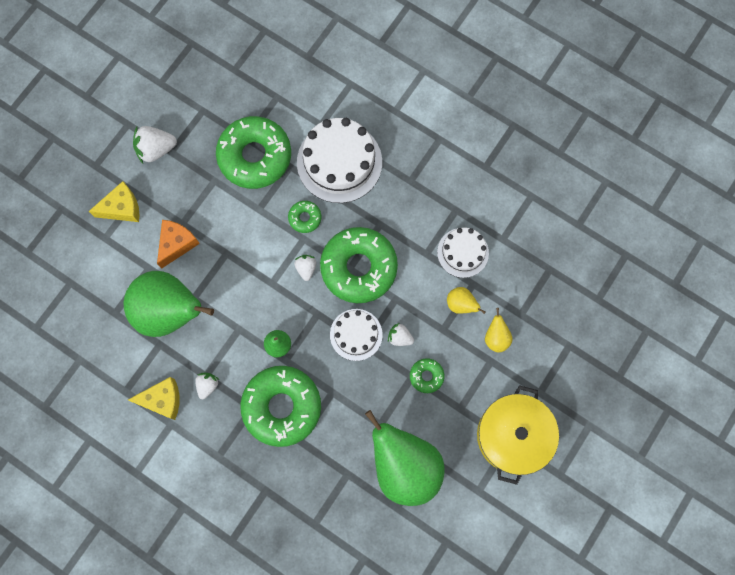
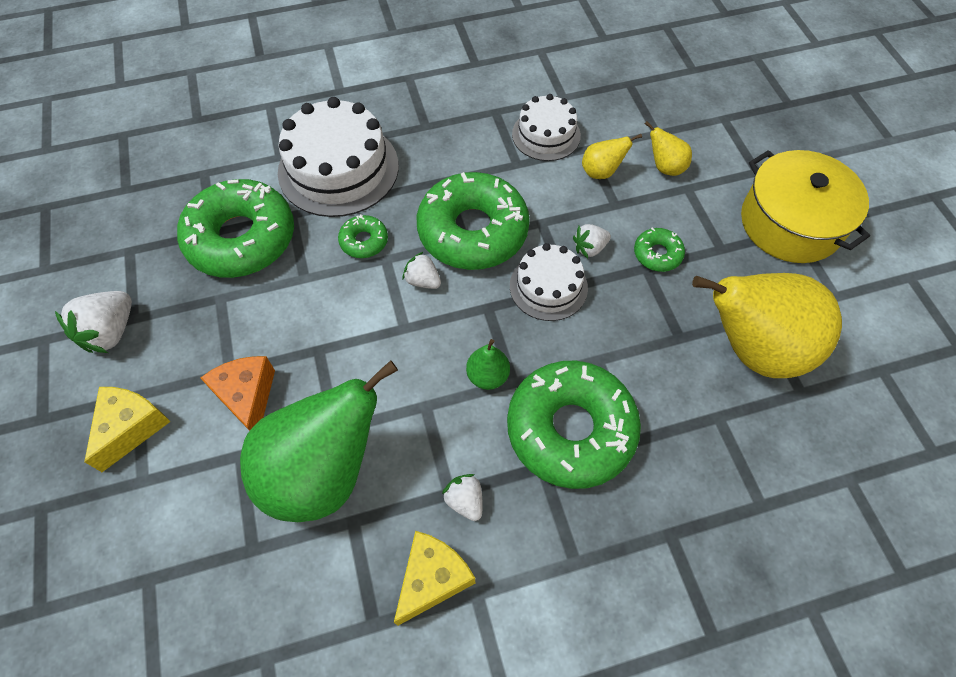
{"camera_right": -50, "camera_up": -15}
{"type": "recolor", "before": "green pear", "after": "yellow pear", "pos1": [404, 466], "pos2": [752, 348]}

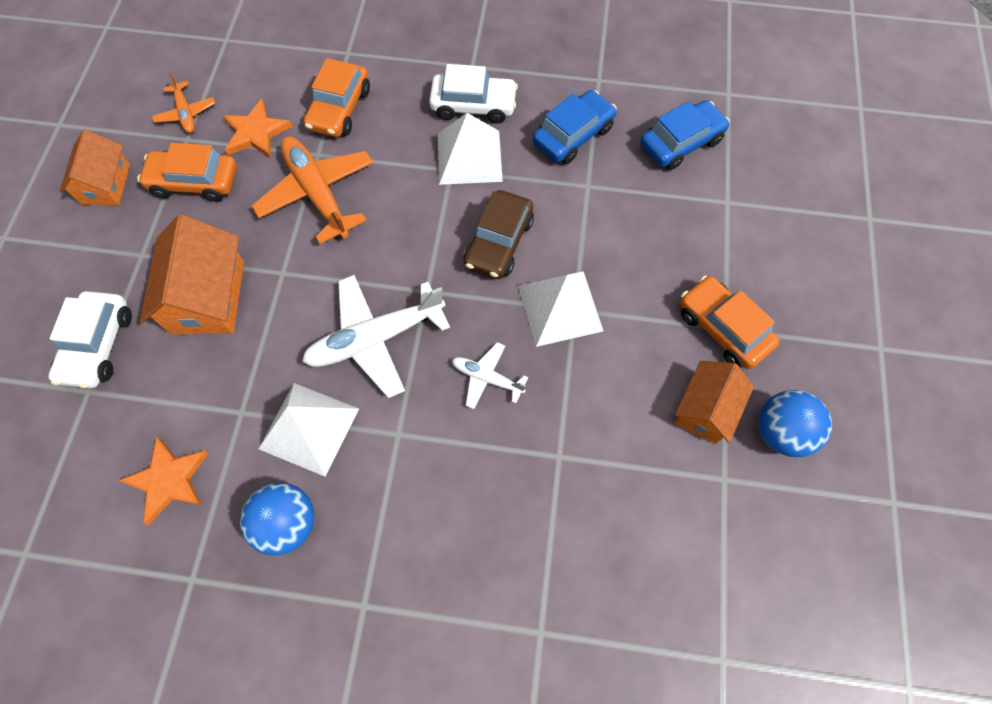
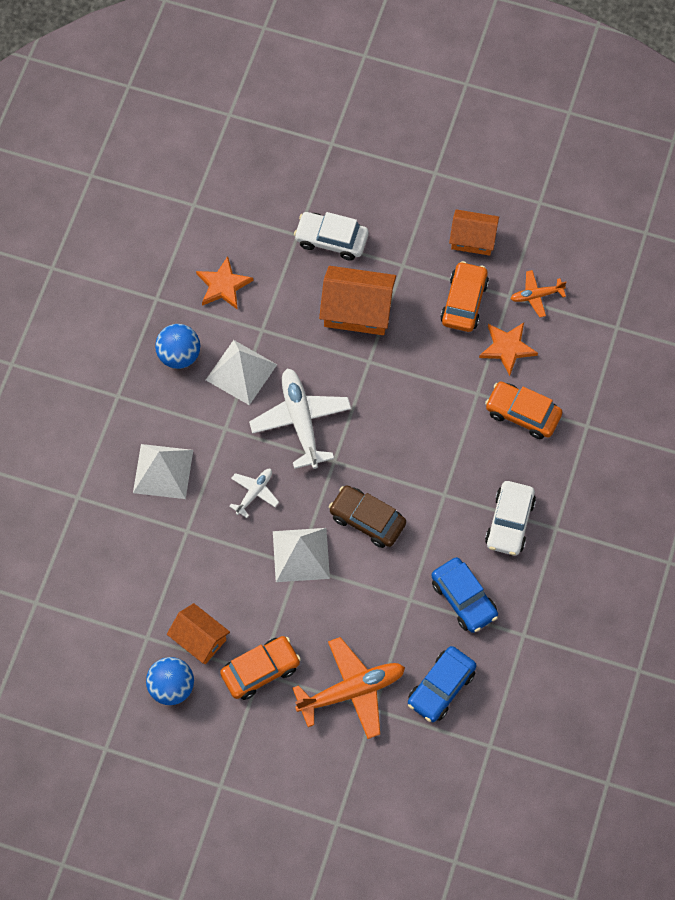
{"camera_right": 100, "camera_up": 0}
{"type": "move", "before": "orange plane", "pos1": [317, 193], "pos2": [352, 691]}
{"type": "move", "before": "white pyramid", "pos1": [469, 157], "pos2": [163, 471]}
{"type": "rotate", "before": "blue car", "pos1": [681, 143], "pos2": [441, 687], "turn": 60}

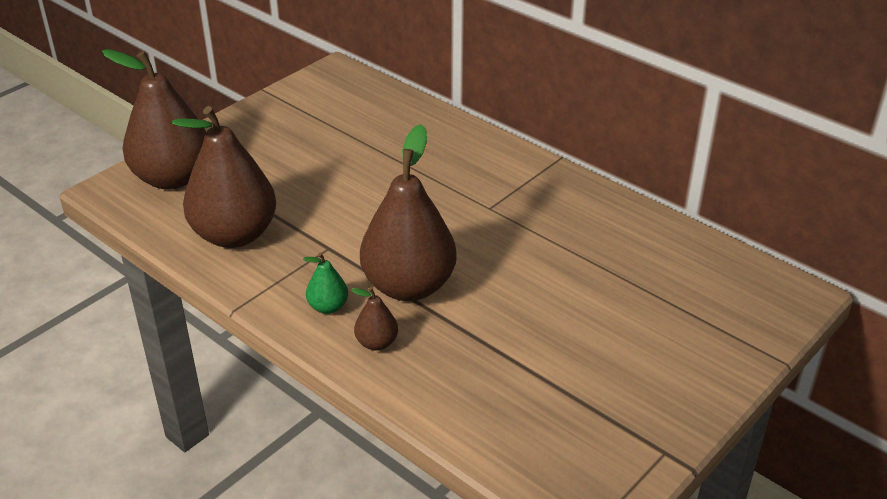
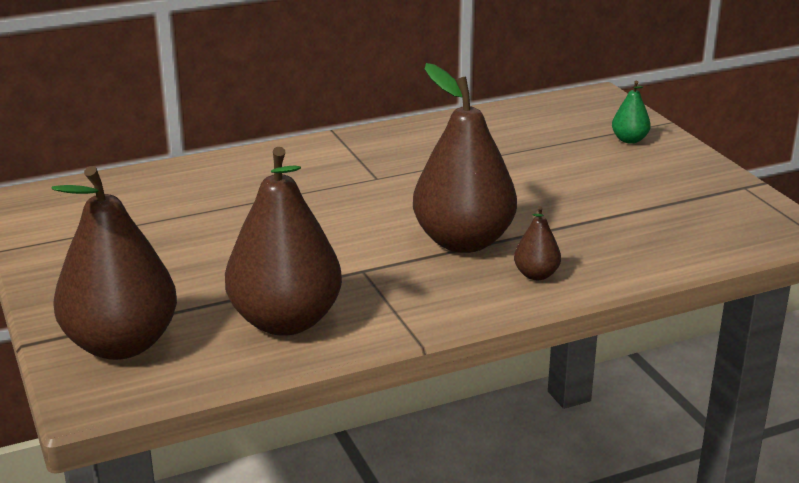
{"camera_right": -65, "camera_up": -10}
{"type": "move", "before": "green pear", "pos1": [328, 307], "pos2": [629, 140]}

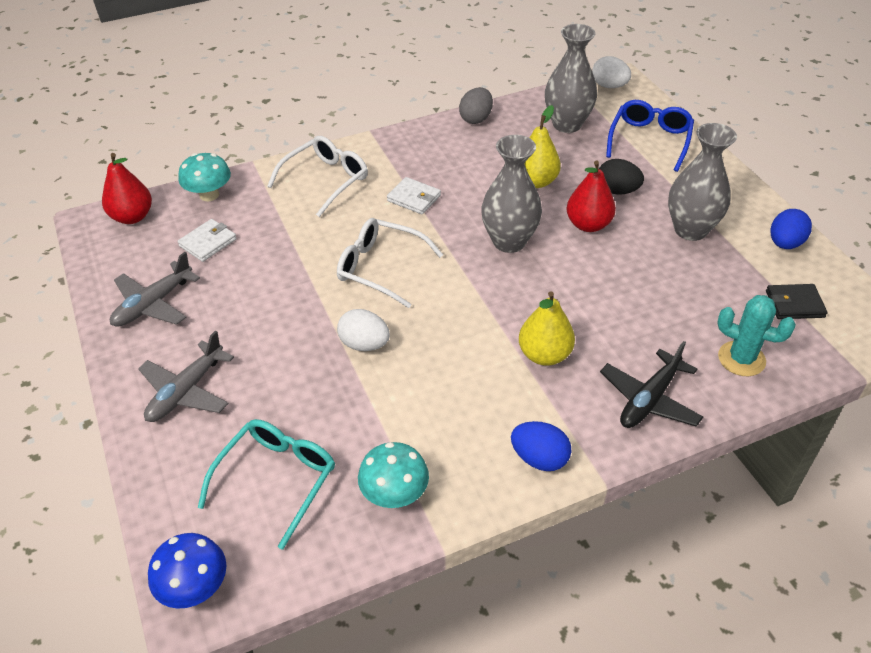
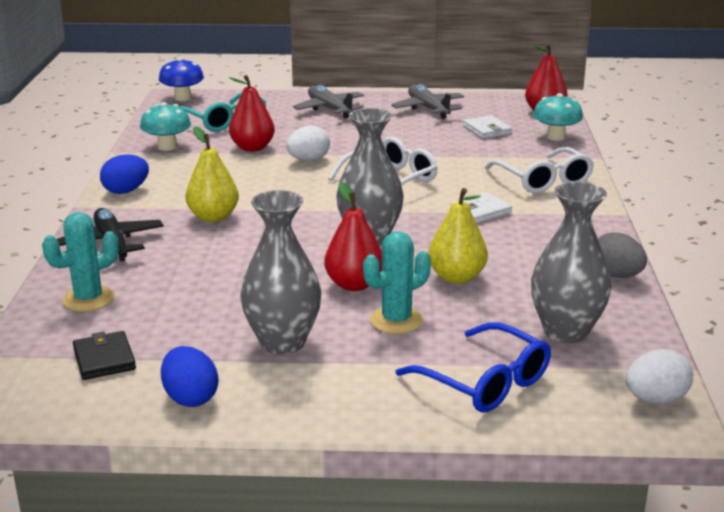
{"camera_right": 115, "camera_up": -20}
{"type": "insert", "after": "red pear", "pos2": [252, 148]}
{"type": "replace", "before": "black egg", "after": "turquoise cactus", "pos1": [617, 191], "pos2": [396, 320]}
{"type": "rotate", "before": "black wallet", "pos1": [794, 304], "pos2": [104, 359], "turn": -45}

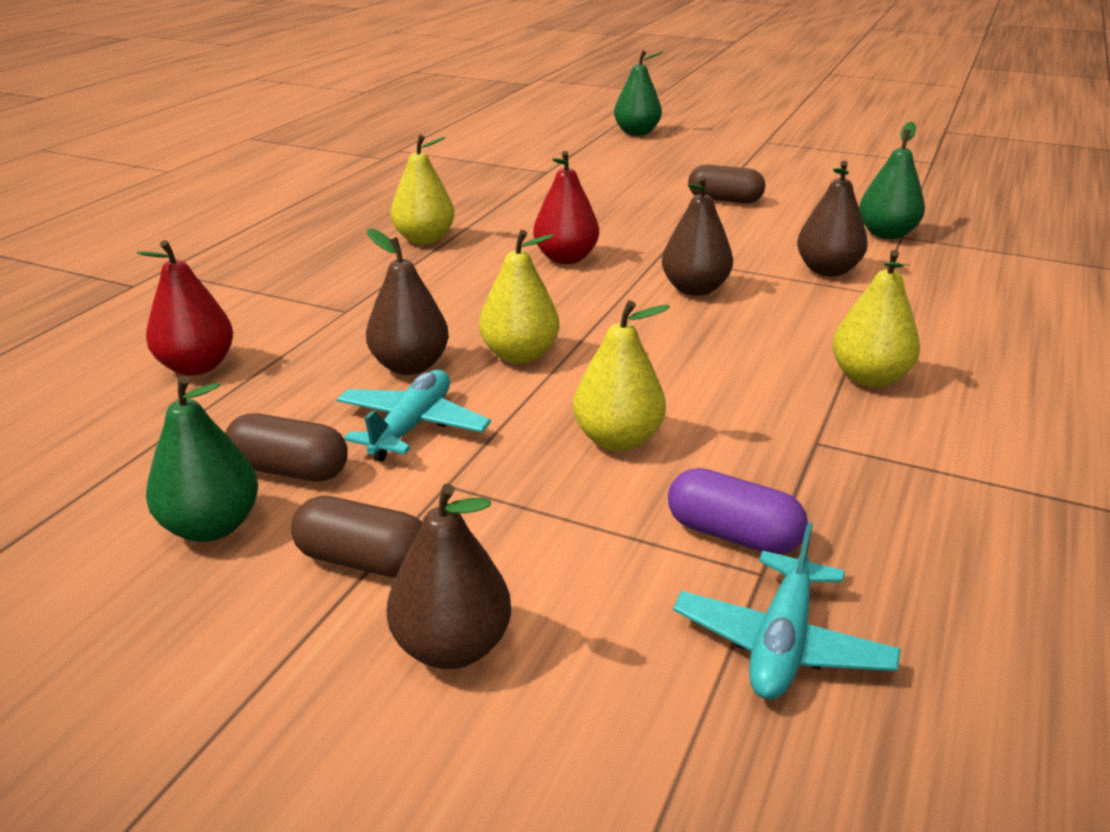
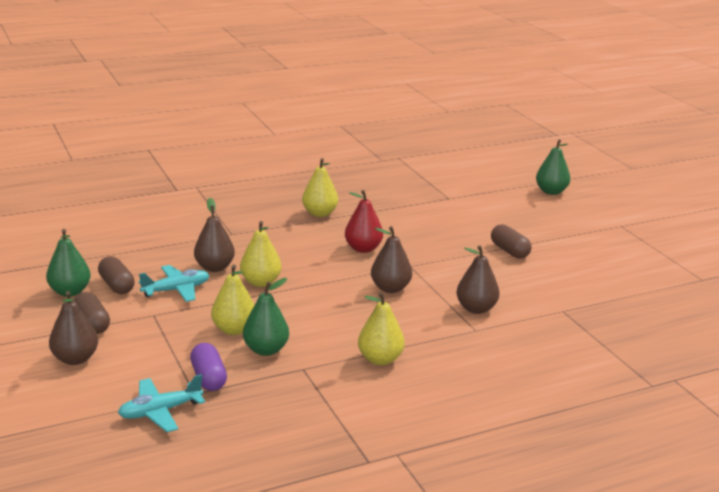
{"camera_right": 40, "camera_up": -5}
{"type": "delete", "before": "red pear", "pos1": [197, 366]}
{"type": "move", "before": "green pear", "pos1": [886, 234], "pos2": [266, 350]}

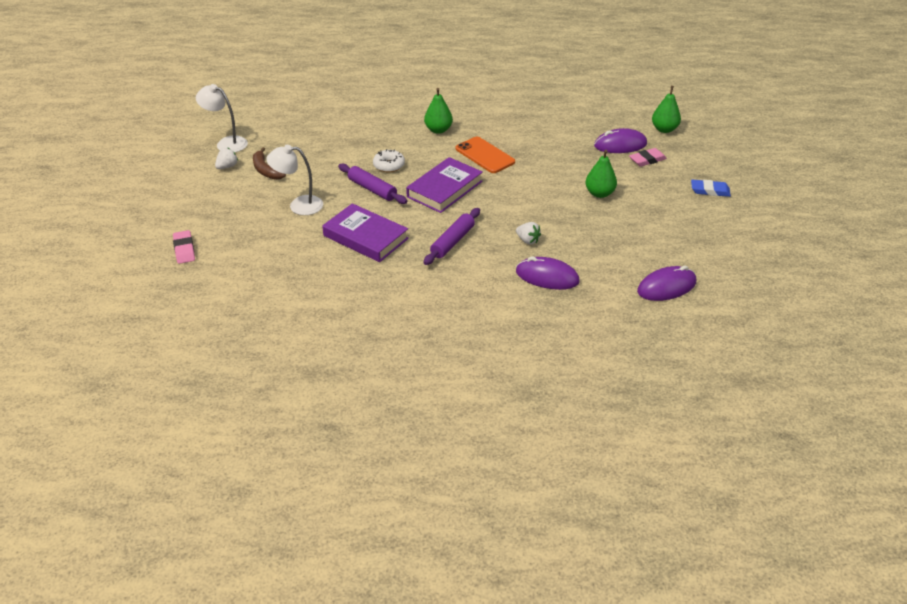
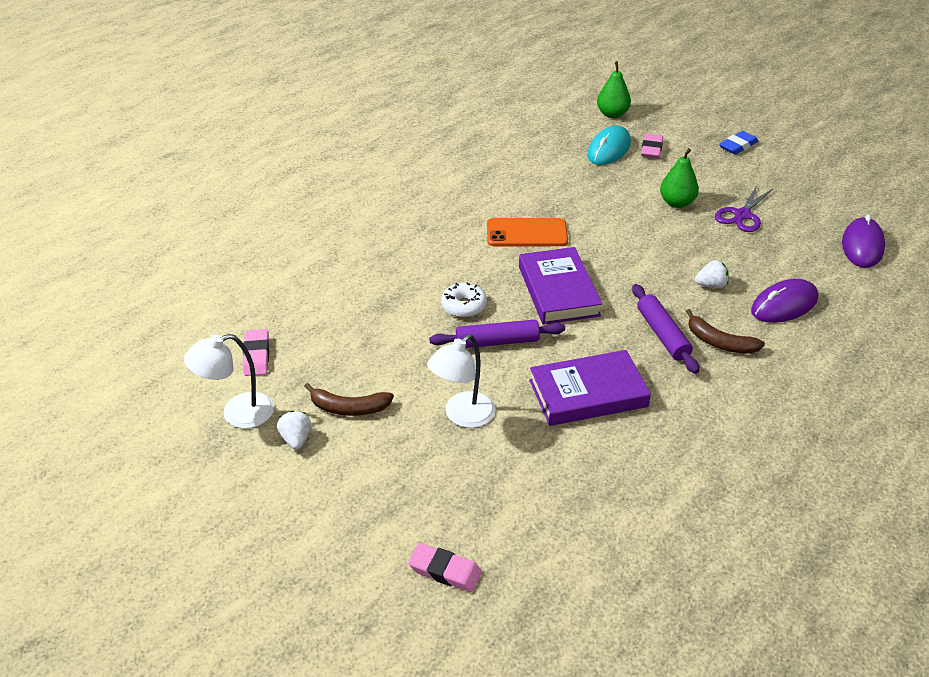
{"camera_right": -50, "camera_up": 0}
{"type": "delete", "before": "green pear", "pos1": [438, 130]}
{"type": "insert", "after": "pink eraser", "pos2": [256, 356]}
{"type": "insert", "after": "brown banana", "pos2": [719, 342]}
{"type": "insert", "after": "purple scissors", "pos2": [742, 215]}
{"type": "recolor", "before": "purple mouse", "after": "turquoise mouse", "pos1": [620, 145], "pos2": [609, 149]}

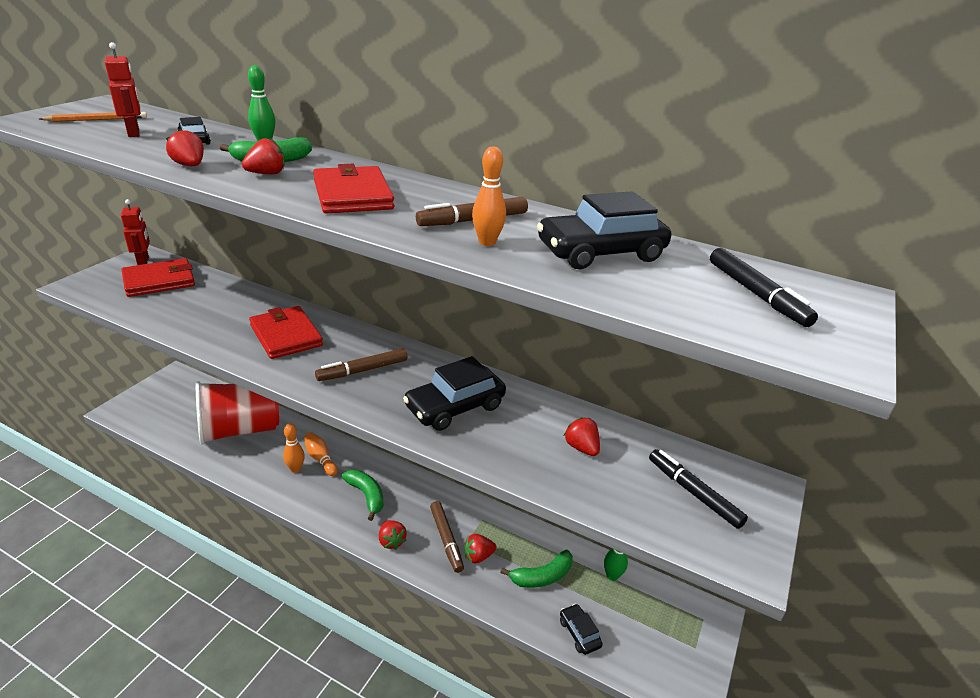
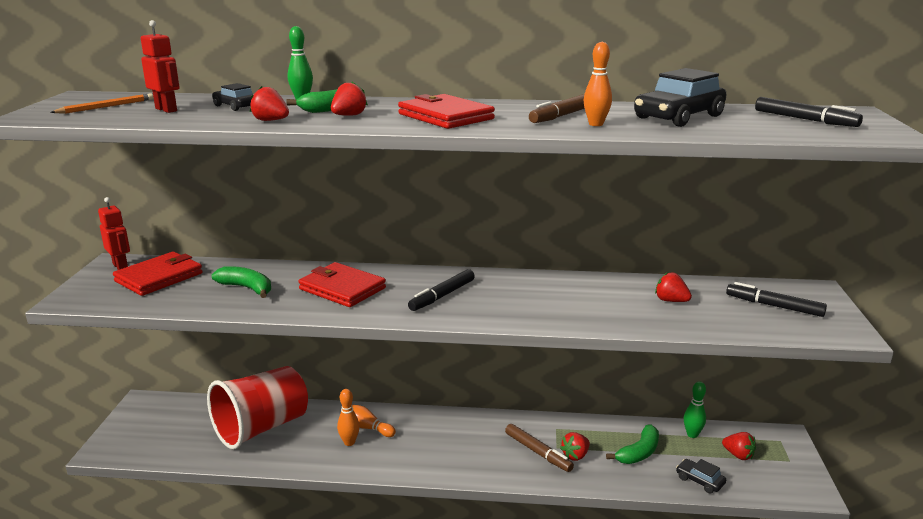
{"camera_right": -20, "camera_up": -10}
{"type": "delete", "before": "black car", "pos1": [455, 407]}
{"type": "move", "before": "green banana", "pos1": [366, 496], "pos2": [247, 288]}
{"type": "move", "before": "red strawberry", "pos1": [391, 541], "pos2": [738, 455]}
{"type": "recolor", "before": "brown marker", "after": "black marker", "pos1": [362, 370], "pos2": [442, 296]}

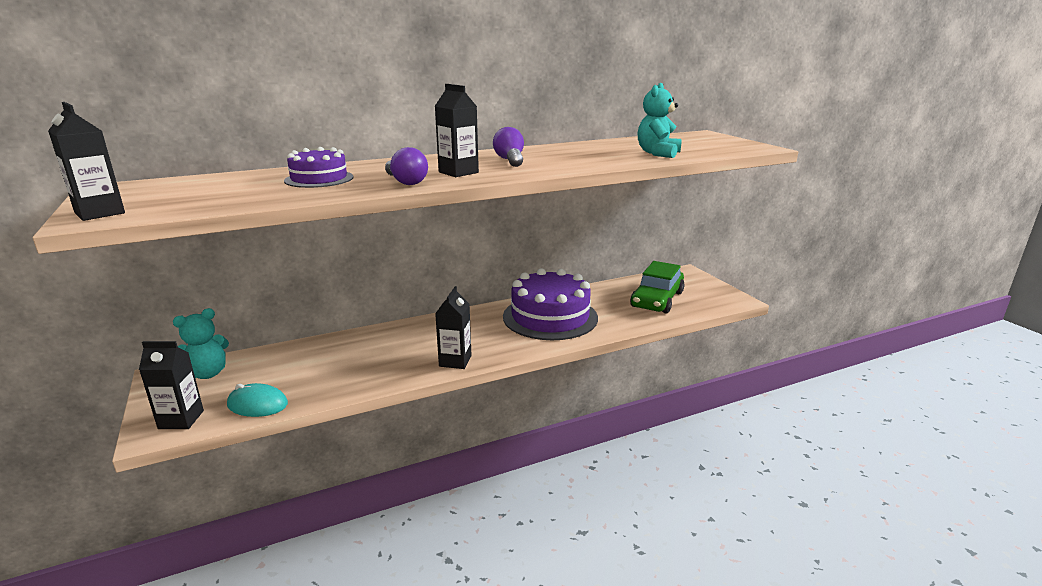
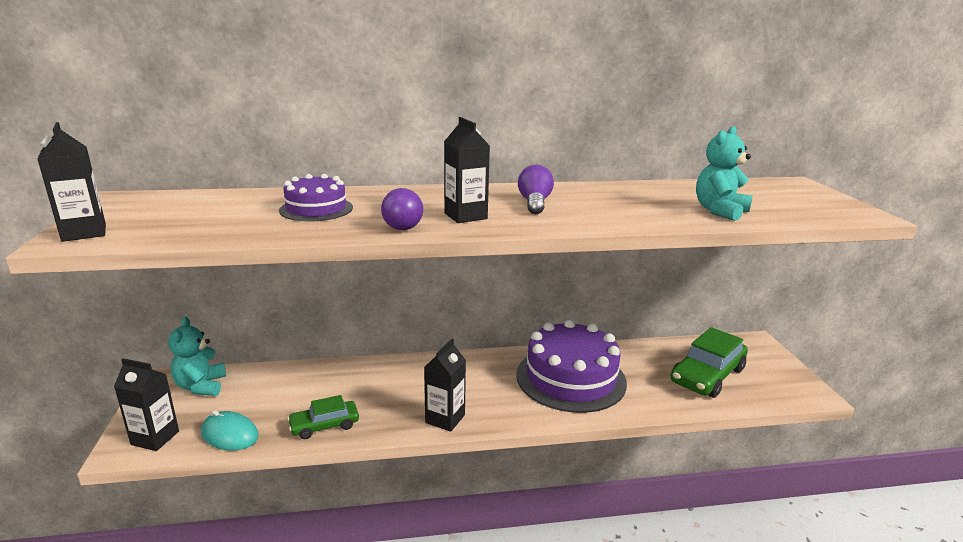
{"camera_right": 15, "camera_up": 0}
{"type": "insert", "after": "green car", "pos2": [324, 425]}
{"type": "rotate", "before": "turquoise teddy bear", "pos1": [207, 373], "pos2": [201, 386], "turn": 105}

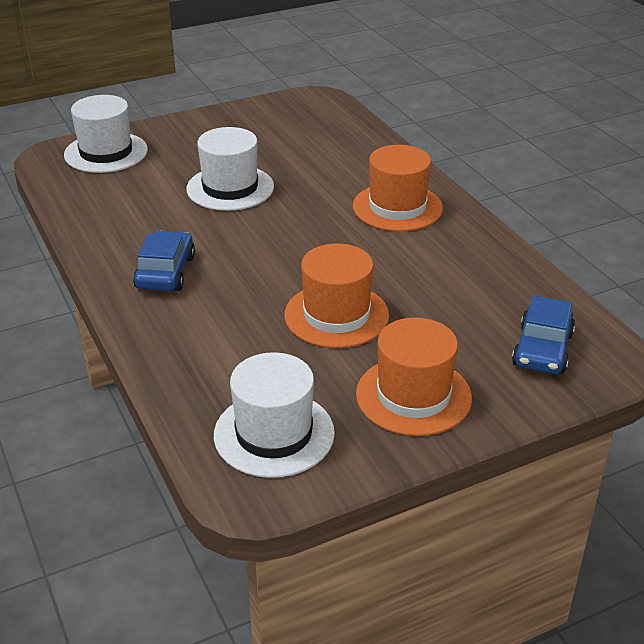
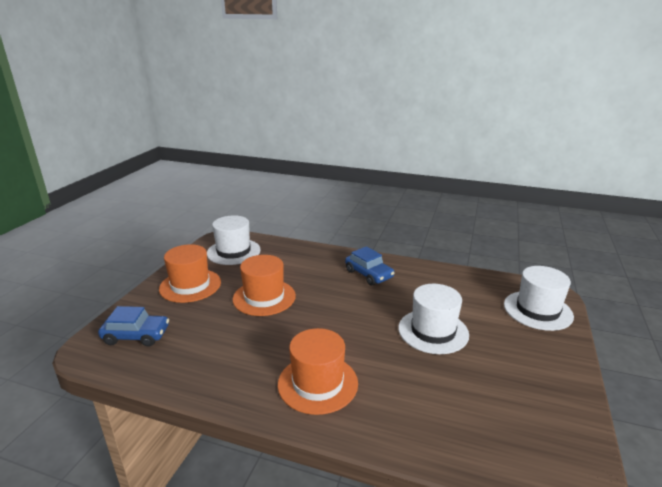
{"camera_right": 135, "camera_up": -10}
{"type": "rotate", "before": "blue car", "pos1": [542, 349], "pos2": [136, 336], "turn": 120}

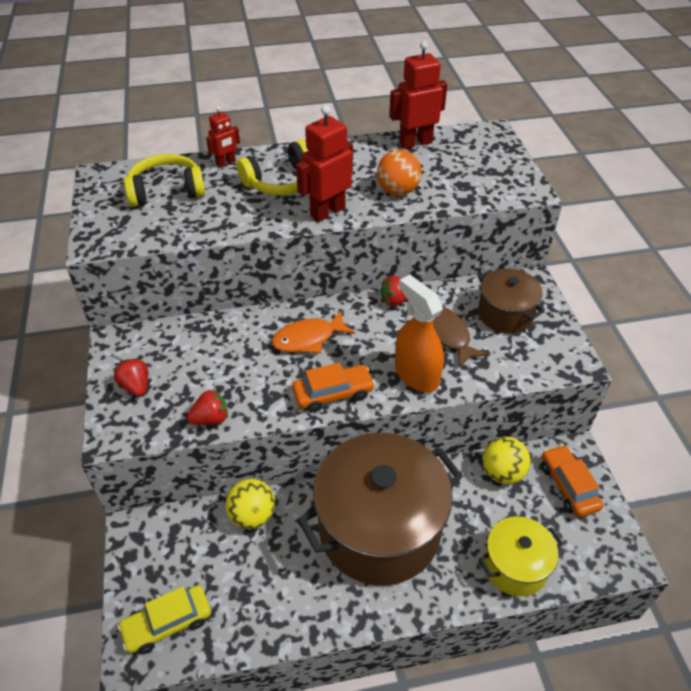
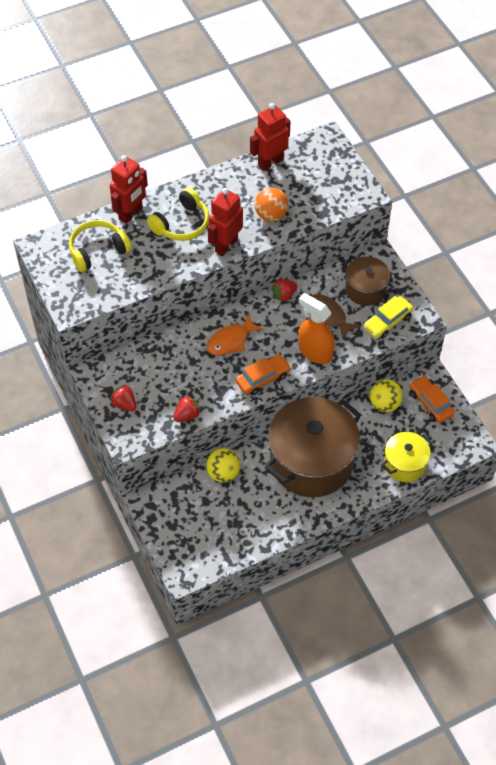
{"camera_right": -15, "camera_up": 10}
{"type": "move", "before": "yellow car", "pos1": [168, 623], "pos2": [387, 322]}
{"type": "resize", "before": "red robot", "pos1": [226, 163], "pos2": [131, 214], "scale": 1.73}

